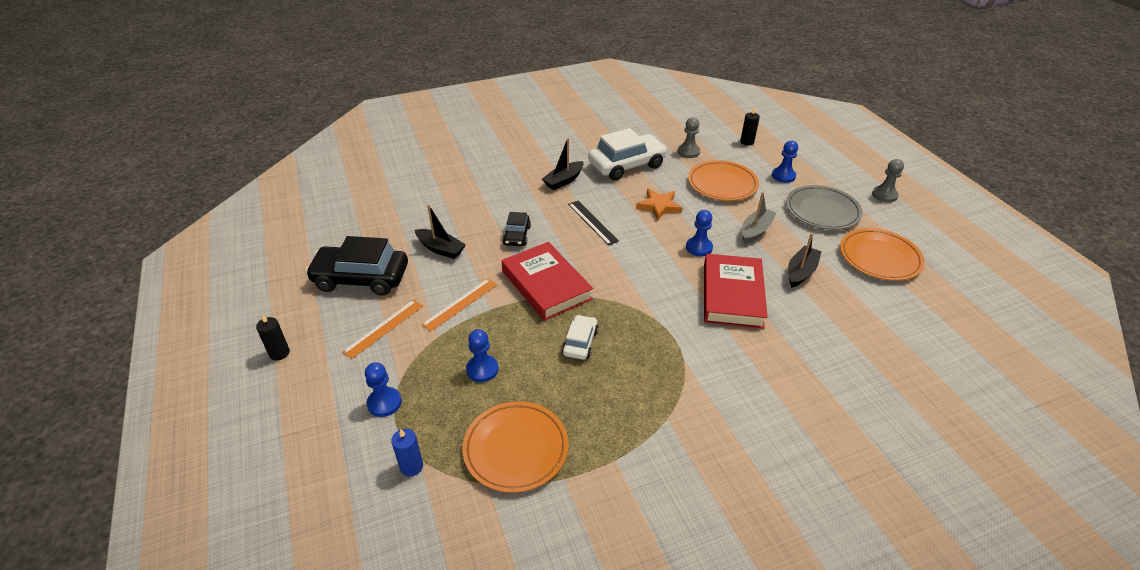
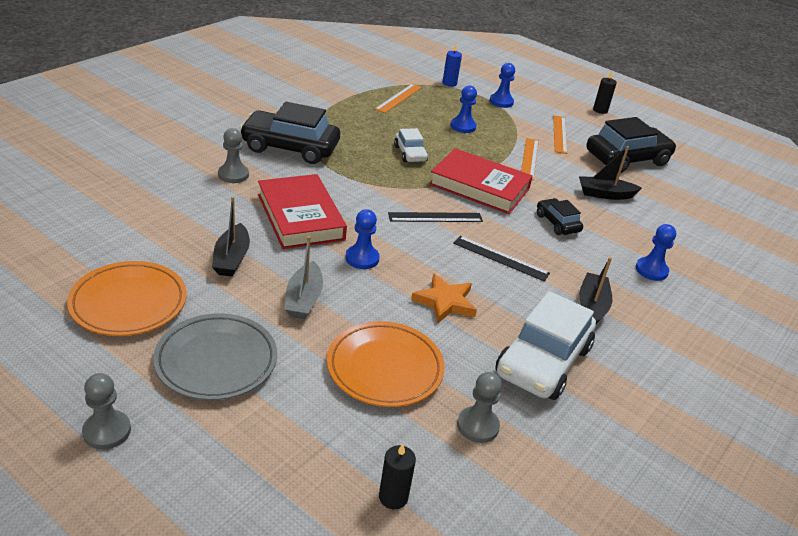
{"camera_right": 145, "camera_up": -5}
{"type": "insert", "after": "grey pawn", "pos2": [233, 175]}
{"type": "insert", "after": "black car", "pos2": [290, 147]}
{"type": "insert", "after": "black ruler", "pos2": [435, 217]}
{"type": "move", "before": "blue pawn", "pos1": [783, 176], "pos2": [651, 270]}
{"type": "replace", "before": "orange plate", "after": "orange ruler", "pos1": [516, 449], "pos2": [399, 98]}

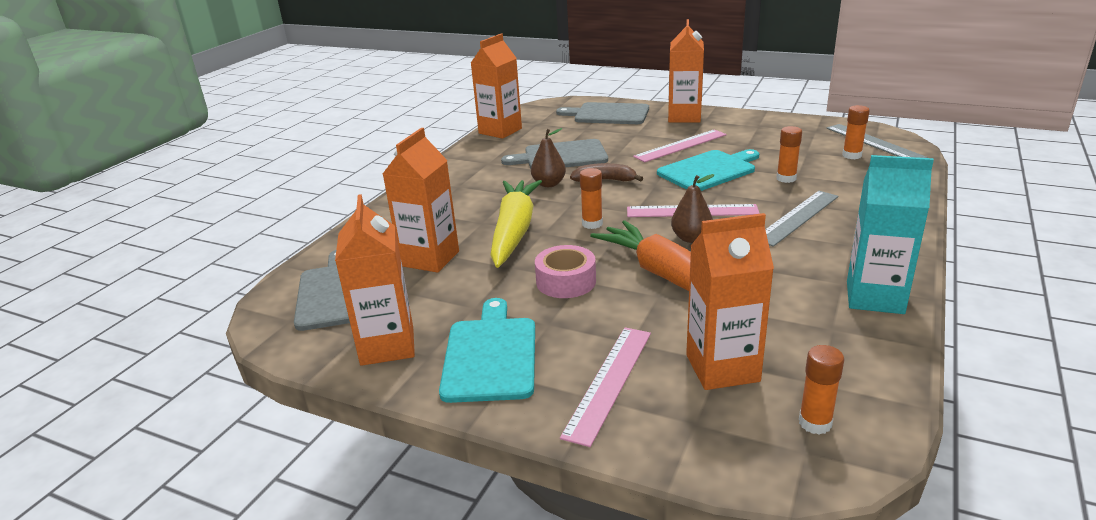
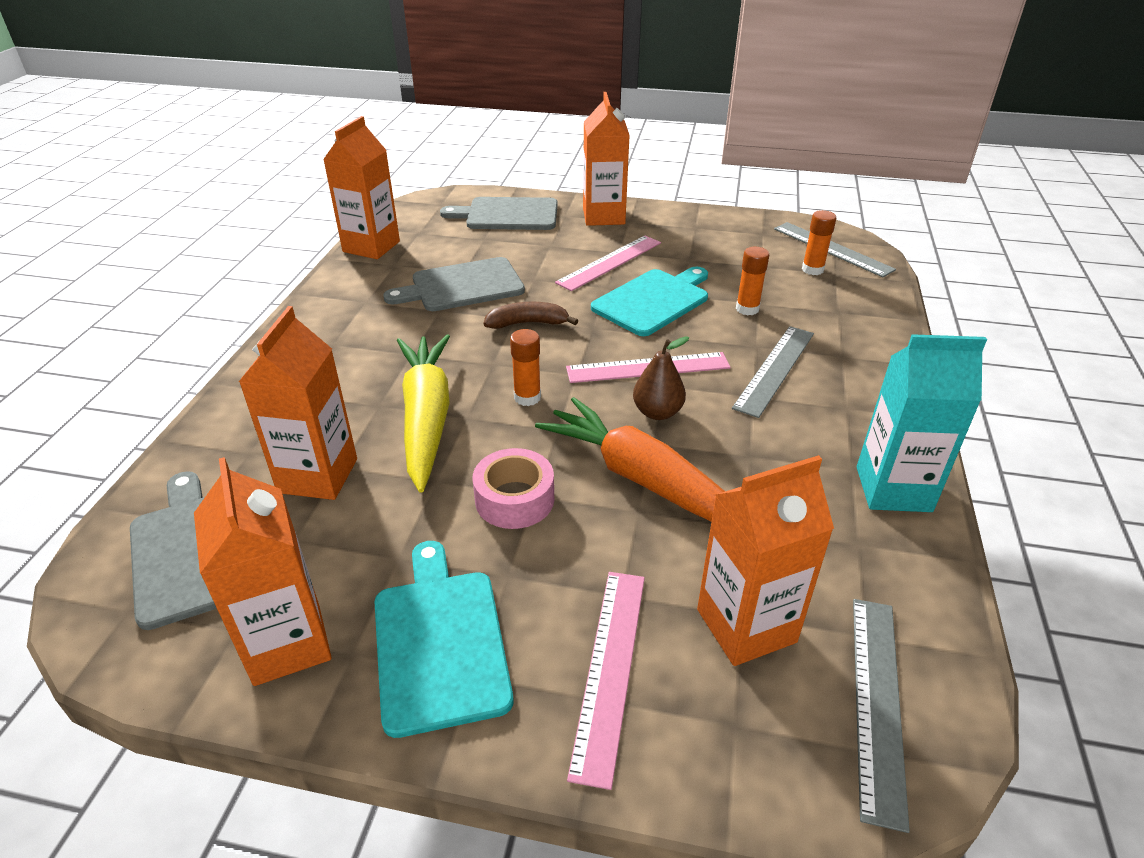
{"camera_right": -15, "camera_up": 10}
{"type": "delete", "before": "brown pear", "pos1": [549, 184]}
{"type": "replace", "before": "orange glue stick", "after": "grey ruler", "pos1": [815, 423], "pos2": [877, 702]}

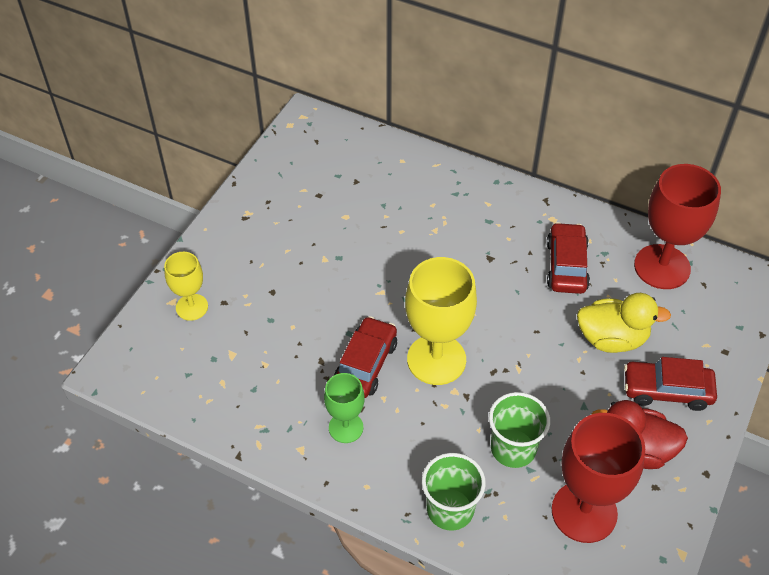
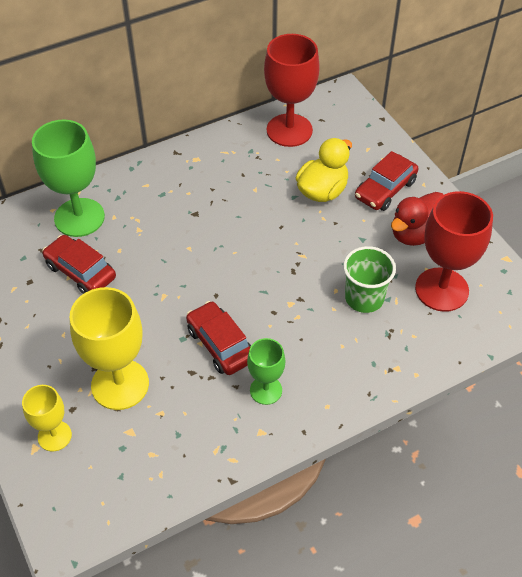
{"camera_right": -55, "camera_up": 0}
{"type": "delete", "before": "green cup", "pos1": [450, 509]}
{"type": "insert", "after": "green goblet", "pos2": [79, 217]}
{"type": "move", "before": "yellow goblet", "pos1": [436, 359], "pos2": [120, 384]}
{"type": "move", "before": "red car", "pos1": [566, 265], "pos2": [80, 271]}

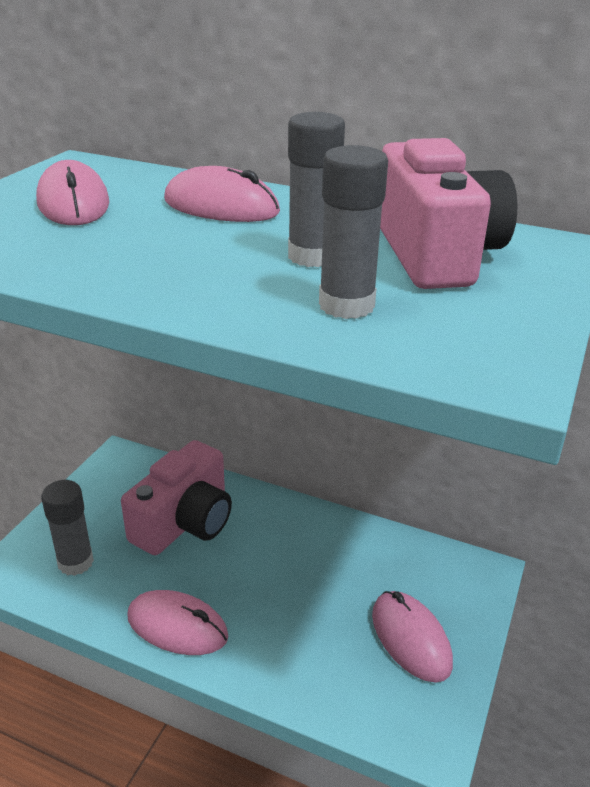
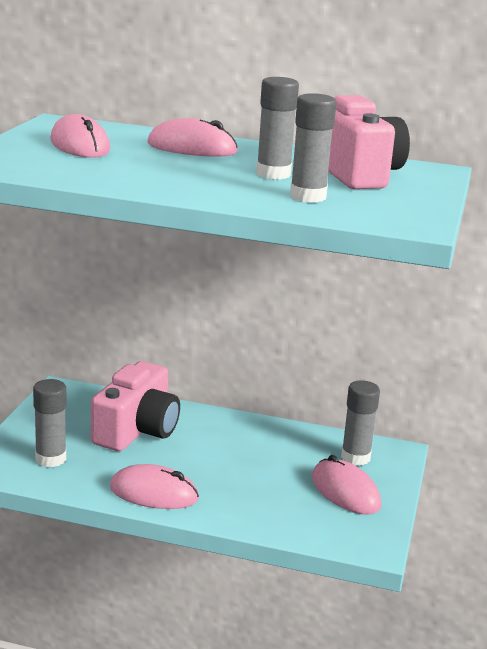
{"camera_right": -10, "camera_up": -10}
{"type": "insert", "after": "grey glue stick", "pos2": [355, 457]}

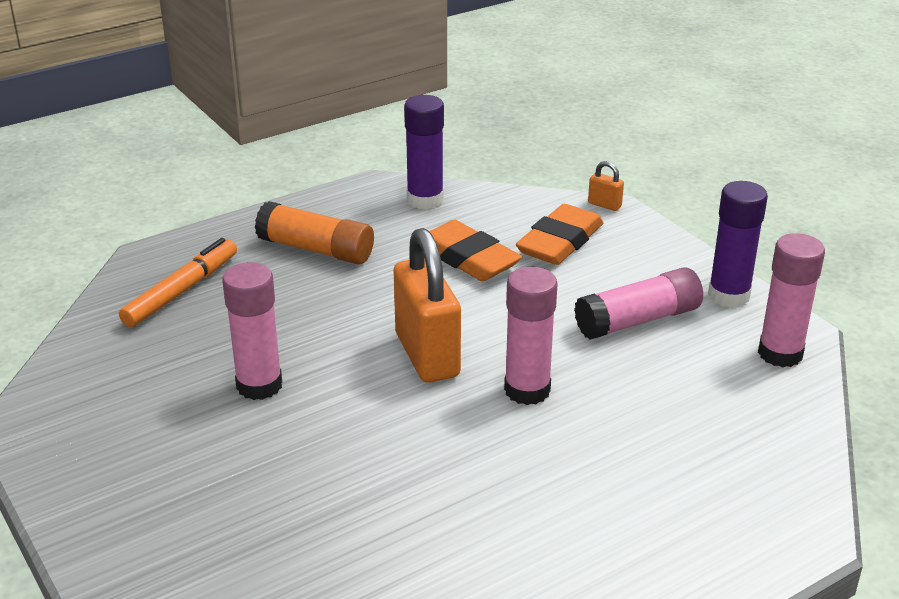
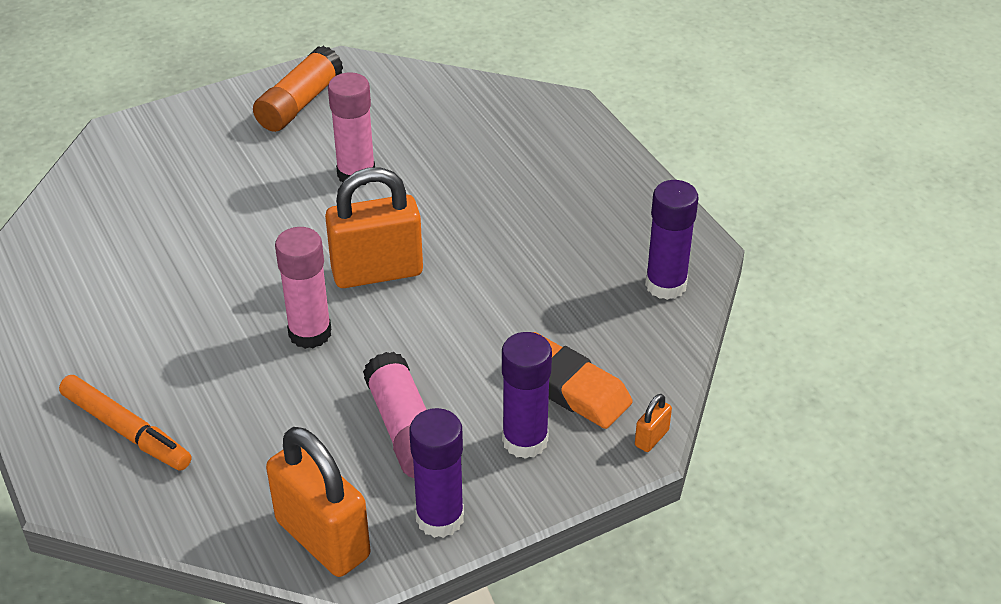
{"camera_right": 95, "camera_up": 10}
{"type": "delete", "before": "orange eraser", "pos1": [468, 258]}
{"type": "insert", "after": "purple glue stick", "pos2": [525, 440]}
{"type": "move", "before": "orange marker", "pos1": [181, 291], "pos2": [126, 430]}
{"type": "move", "before": "orange glue stick", "pos1": [316, 249], "pos2": [300, 103]}
{"type": "replace", "before": "pink glue stick", "after": "orange padlock", "pos1": [780, 354], "pos2": [323, 539]}

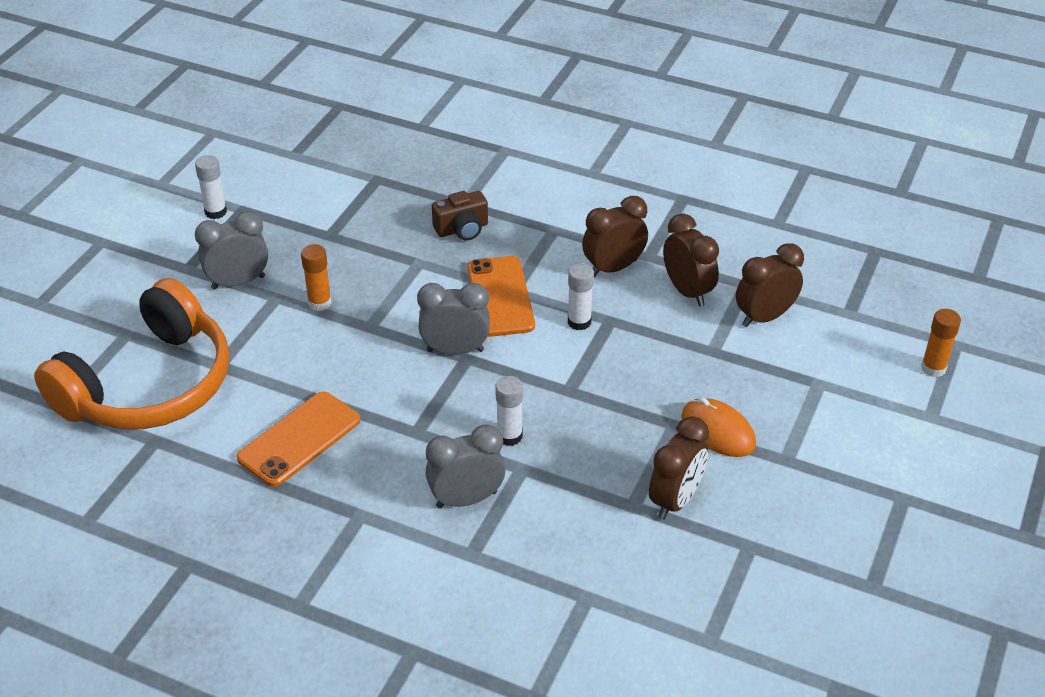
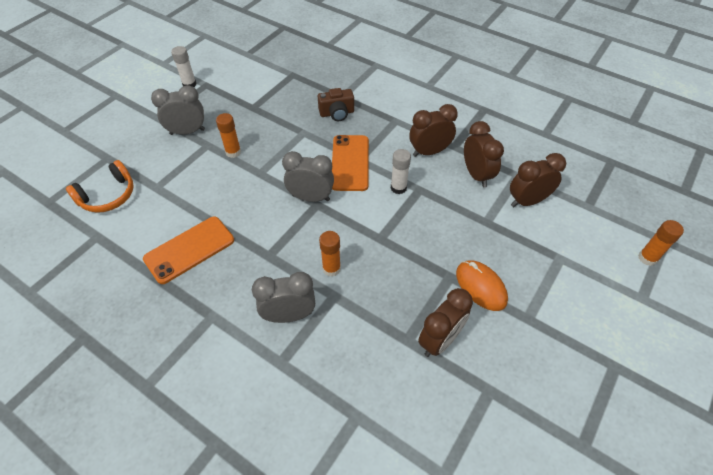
{"camera_right": 10, "camera_up": 10}
{"type": "recolor", "before": "white glue stick", "after": "orange glue stick", "pos1": [509, 436], "pos2": [331, 268]}
{"type": "resize", "before": "orange headphones", "pos1": [150, 385], "pos2": [108, 196], "scale": 0.51}

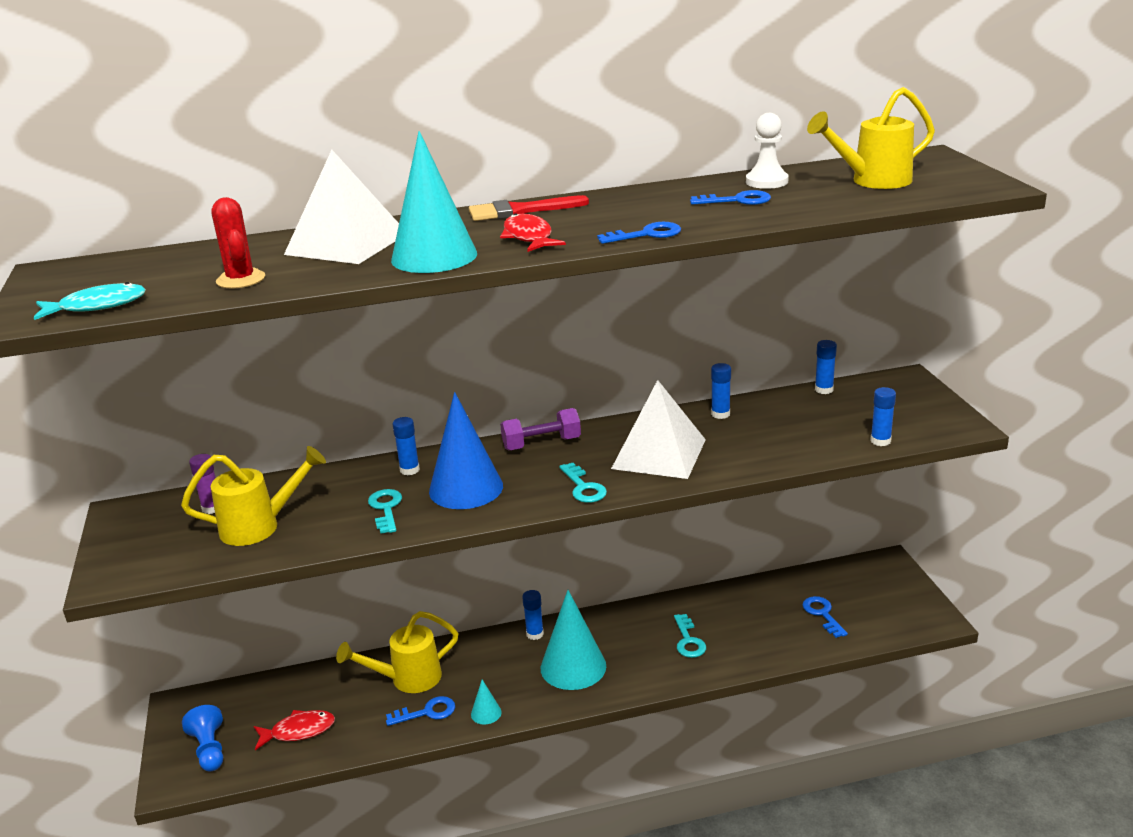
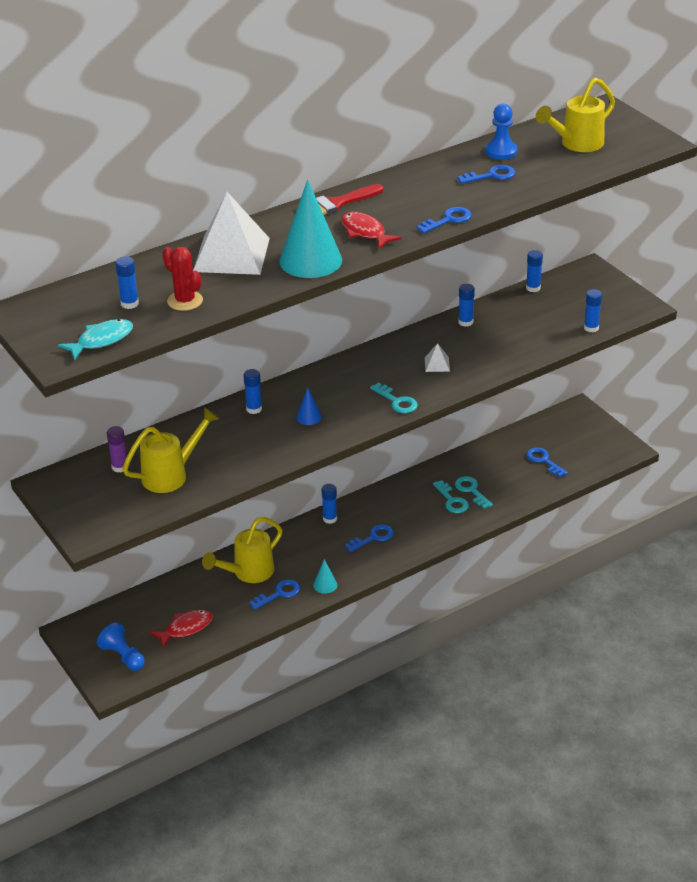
{"camera_right": -20, "camera_up": 10}
{"type": "delete", "before": "purple dumbbell", "pos1": [541, 444]}
{"type": "insert", "after": "blue glue stick", "pos2": [129, 303]}
{"type": "move", "before": "turquoise key", "pos1": [386, 508], "pos2": [471, 490]}
{"type": "replace", "before": "turquoise cone", "after": "blue key", "pos1": [573, 667], "pos2": [373, 537]}
{"type": "recolor", "before": "white pawn", "after": "blue pawn", "pos1": [766, 182], "pos2": [501, 151]}
{"type": "resize", "before": "blue cone", "pos1": [466, 488], "pos2": [309, 417], "scale": 0.44}
{"type": "resize", "before": "white pyramid", "pos1": [659, 454], "pos2": [437, 364], "scale": 0.41}

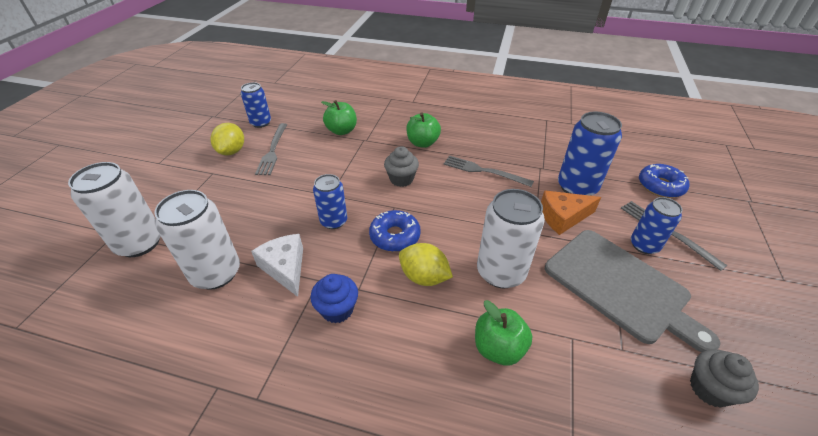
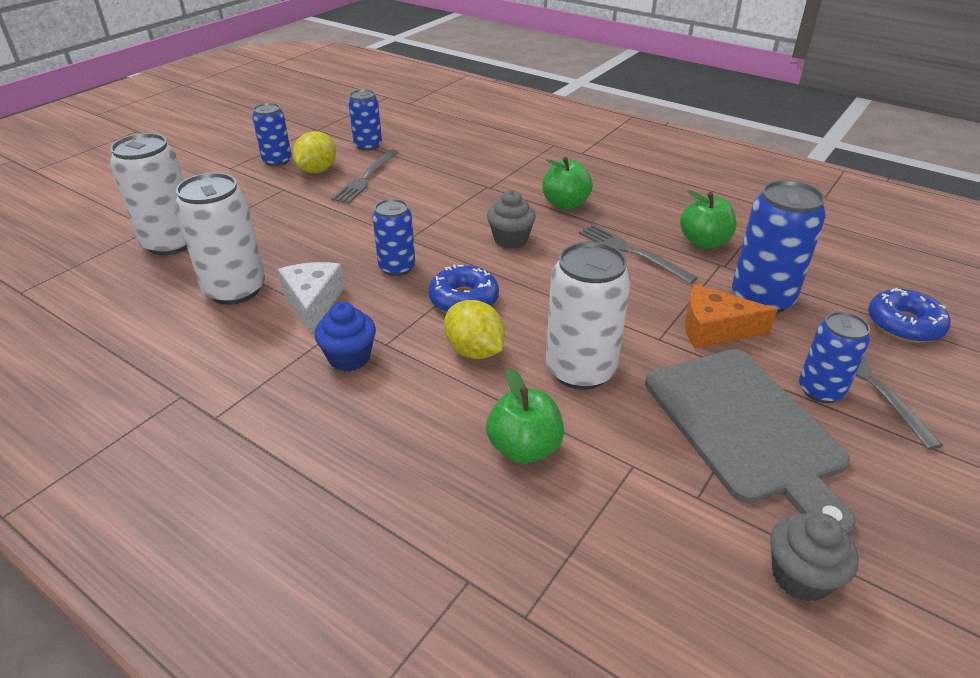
{"camera_right": 20, "camera_up": -5}
{"type": "insert", "after": "blue can", "pos2": [277, 161]}
{"type": "move", "before": "green apple", "pos1": [342, 131], "pos2": [704, 242]}

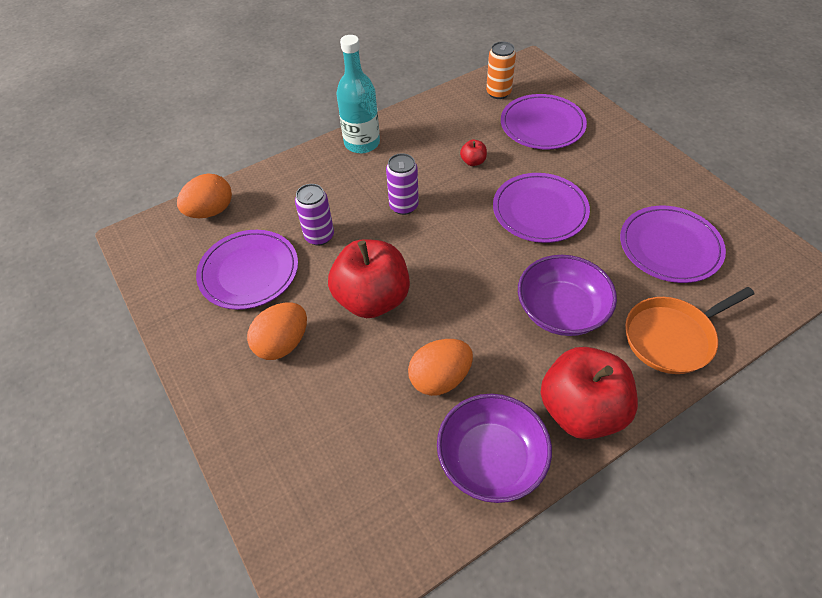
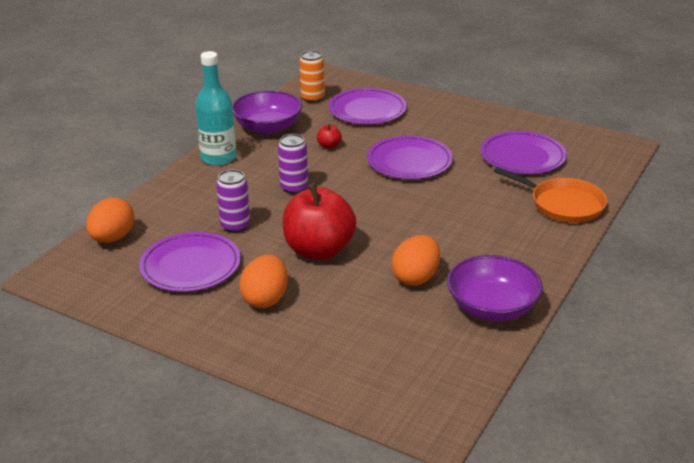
{"camera_right": -30, "camera_up": -20}
{"type": "delete", "before": "red apple", "pos1": [581, 410]}
{"type": "move", "before": "purple bowl", "pos1": [561, 310], "pos2": [267, 127]}
{"type": "rotate", "before": "orange pan", "pos1": [672, 337], "pos2": [563, 204], "turn": -90}

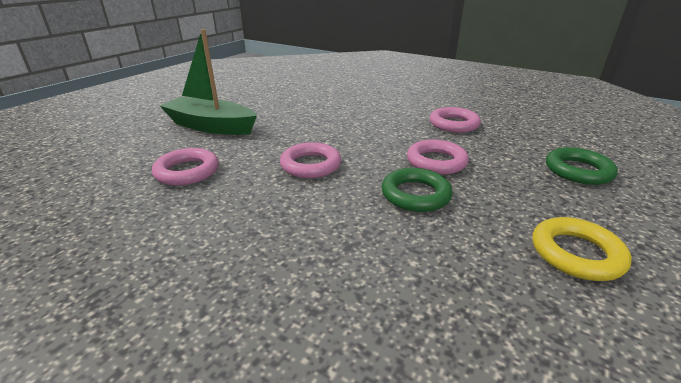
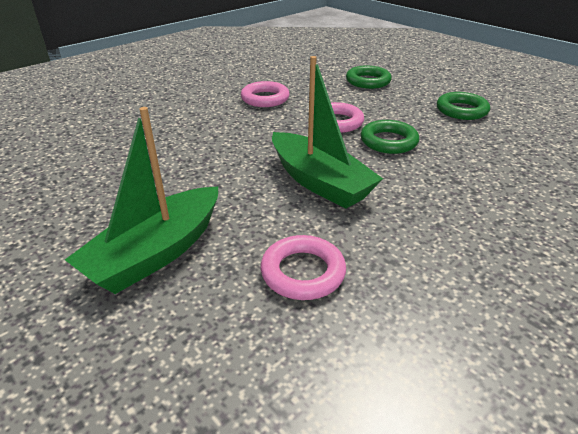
{"camera_right": -75, "camera_up": 5}
{"type": "replace", "before": "pink ring", "after": "green boat", "pos1": [310, 165], "pos2": [319, 182]}
{"type": "recolor", "before": "yellow ring", "after": "green ring", "pos1": [576, 253], "pos2": [461, 110]}

